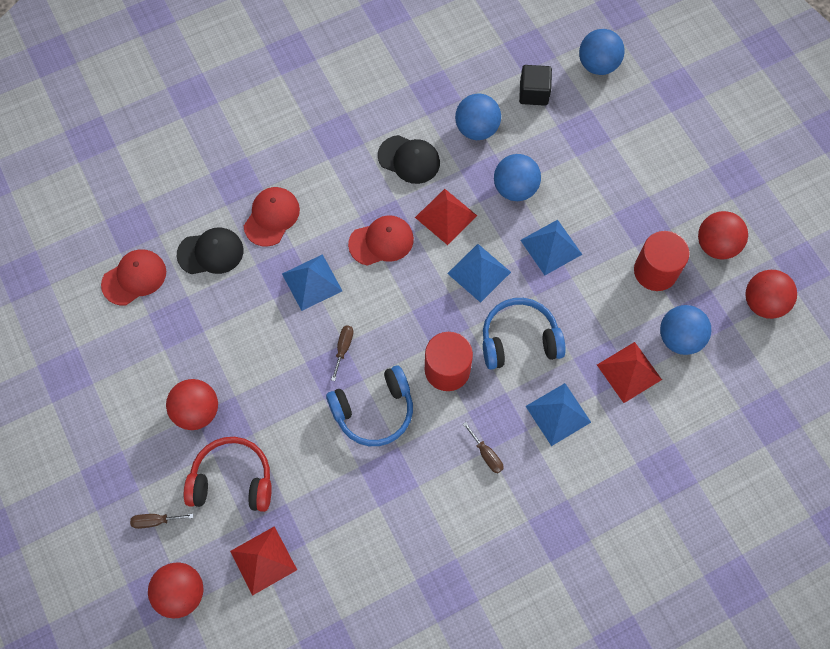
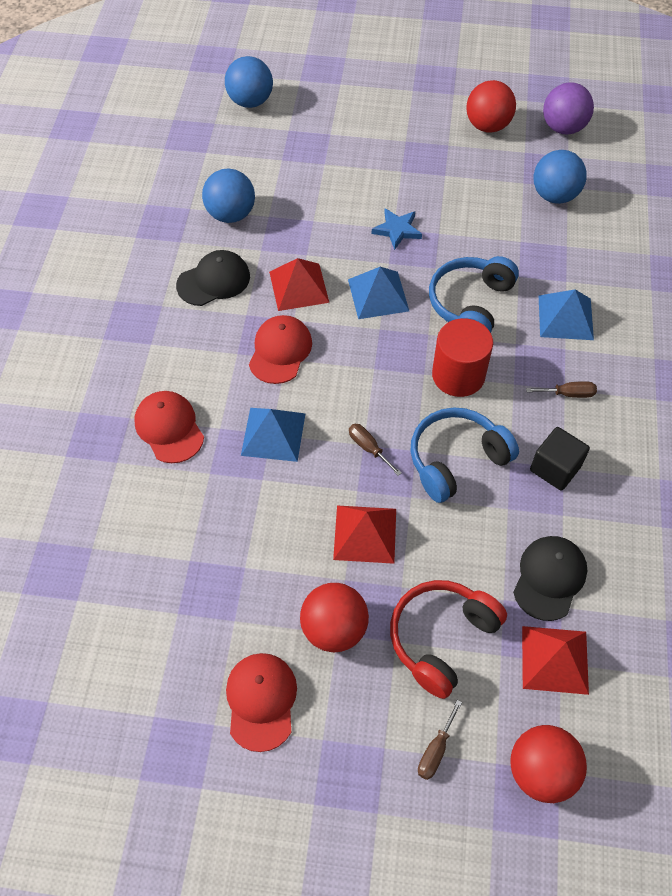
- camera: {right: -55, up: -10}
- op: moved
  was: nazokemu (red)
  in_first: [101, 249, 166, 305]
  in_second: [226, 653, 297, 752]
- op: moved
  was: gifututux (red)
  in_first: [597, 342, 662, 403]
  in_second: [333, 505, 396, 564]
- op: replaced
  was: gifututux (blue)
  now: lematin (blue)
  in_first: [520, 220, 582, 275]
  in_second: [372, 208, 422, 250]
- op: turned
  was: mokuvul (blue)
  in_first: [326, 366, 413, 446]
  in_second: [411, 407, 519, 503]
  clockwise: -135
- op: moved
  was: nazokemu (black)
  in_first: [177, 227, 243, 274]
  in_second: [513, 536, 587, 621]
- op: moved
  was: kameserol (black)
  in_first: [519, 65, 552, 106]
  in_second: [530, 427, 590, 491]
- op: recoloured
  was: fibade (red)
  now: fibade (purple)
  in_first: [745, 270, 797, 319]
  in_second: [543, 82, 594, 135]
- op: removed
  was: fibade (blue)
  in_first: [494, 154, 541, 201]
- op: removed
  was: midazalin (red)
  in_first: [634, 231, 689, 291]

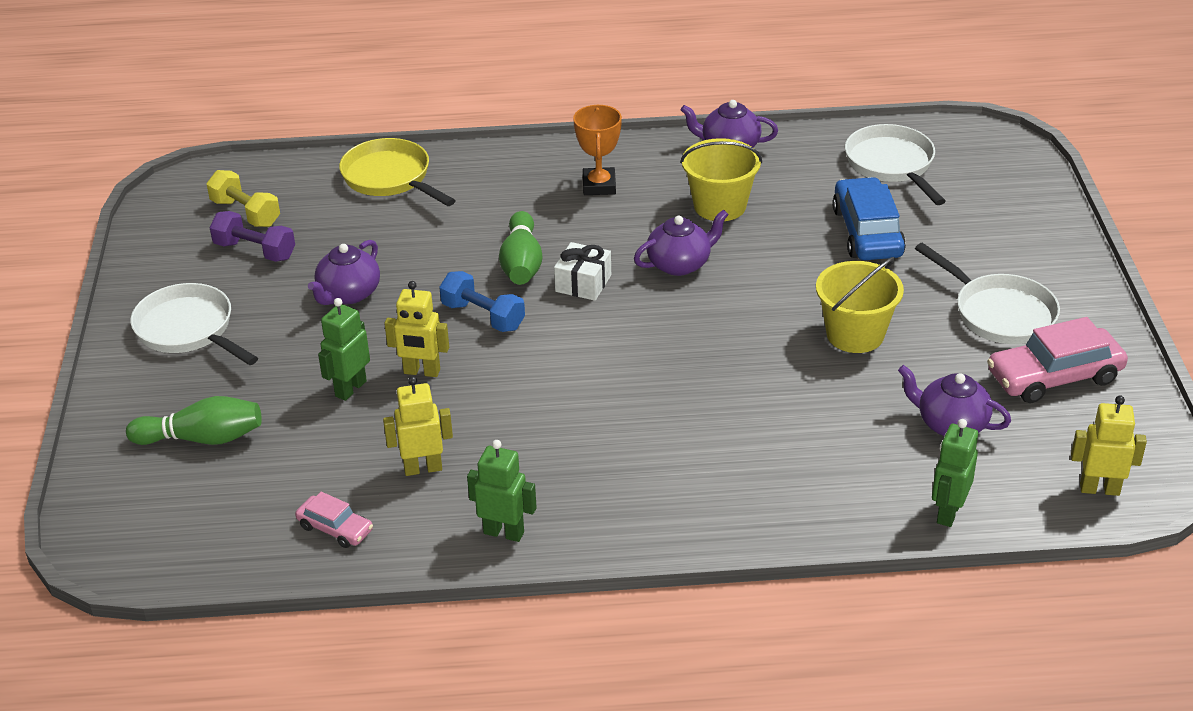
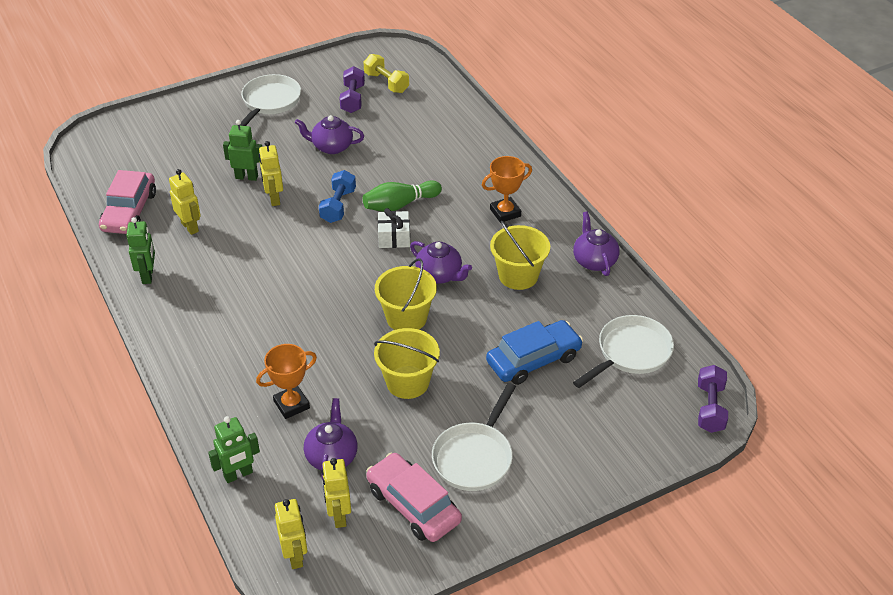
- camera: {right: 65, up: 5}
- op: resized
  was: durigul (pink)
  in_first: [295, 492, 373, 548]
  in_second: [99, 170, 156, 234]
  ratio: 1.84
- op: turned
  was: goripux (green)
  in_first: [932, 419, 978, 527]
  in_second: [208, 416, 260, 483]
  clockwise: 150
- op: added
  now: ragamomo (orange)
  in_second: [256, 344, 317, 419]
- op: added
  now: goripux (yellow)
  in_second: [322, 458, 351, 528]
- op: turned
  was: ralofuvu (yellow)
  in_first: [206, 170, 280, 227]
  in_second: [364, 54, 409, 93]
  clockwise: -60
- op: added
  now: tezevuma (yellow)
  in_second: [375, 258, 437, 330]
- op: added
  now: ralofuvu (purple)
  in_second: [698, 365, 728, 433]
- op: removed
  was: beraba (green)
  in_first: [126, 396, 262, 445]
- op: removed
  was: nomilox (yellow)
  in_first: [339, 138, 456, 206]

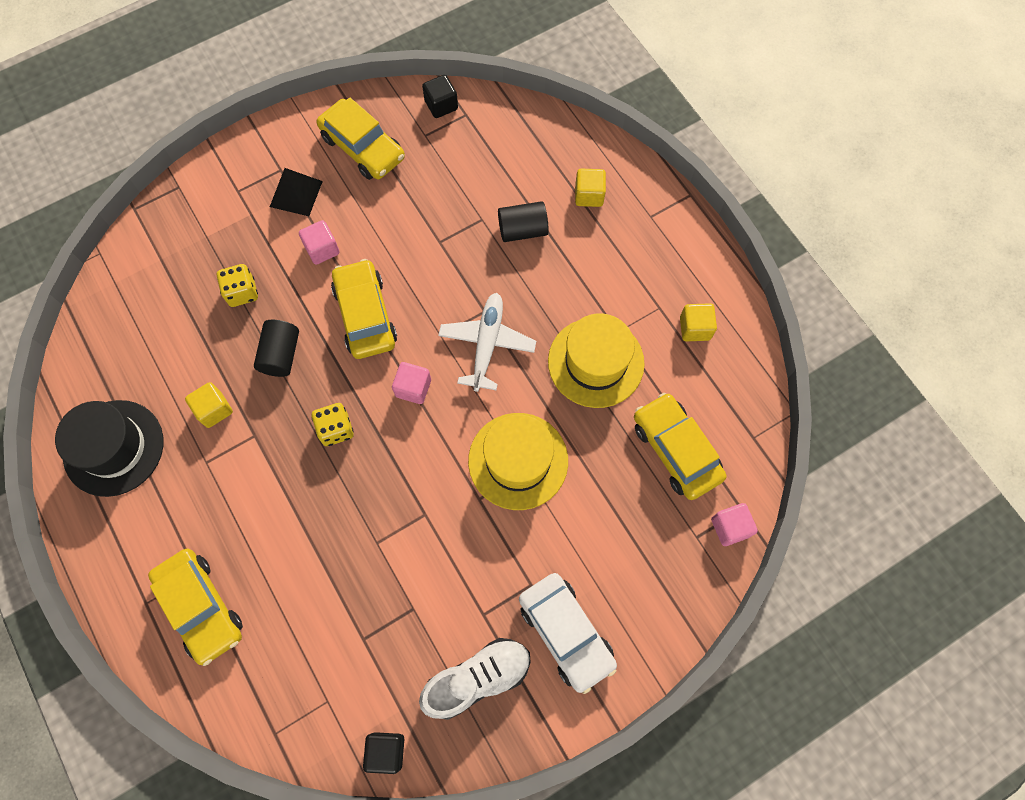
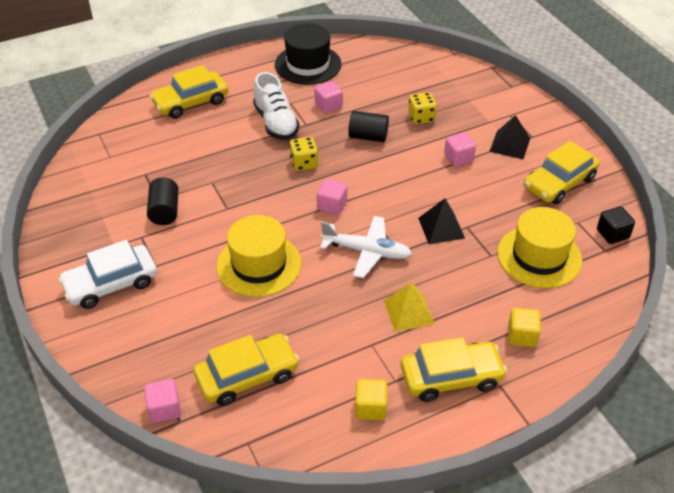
- camera: {right: 95, up: -25}
- op: moved
  was: midazalin (black)
  in_first: [498, 201, 549, 242]
  in_second: [147, 177, 178, 225]
- op: moved
  was: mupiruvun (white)
  in_first: [419, 638, 531, 720]
  in_second: [253, 72, 300, 140]
- op: recoloured
  was: kameserol (yellow)
  now: kameserol (pink)
  in_first: [185, 382, 233, 428]
  in_second: [314, 81, 343, 114]
- op: added
  now: gifututux (yellow)
  in_second: [384, 283, 435, 332]
- op: moved
  was: durigul (yellow)
  in_first: [331, 259, 397, 359]
  in_second: [401, 337, 507, 402]
- op: added
  now: gifututux (black)
  in_second: [418, 198, 465, 244]
- op: moved
  was: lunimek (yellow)
  in_first: [548, 313, 645, 408]
  in_second: [497, 207, 582, 288]
- op: removed
  was: kameserol (black)
  in_first: [363, 732, 404, 774]

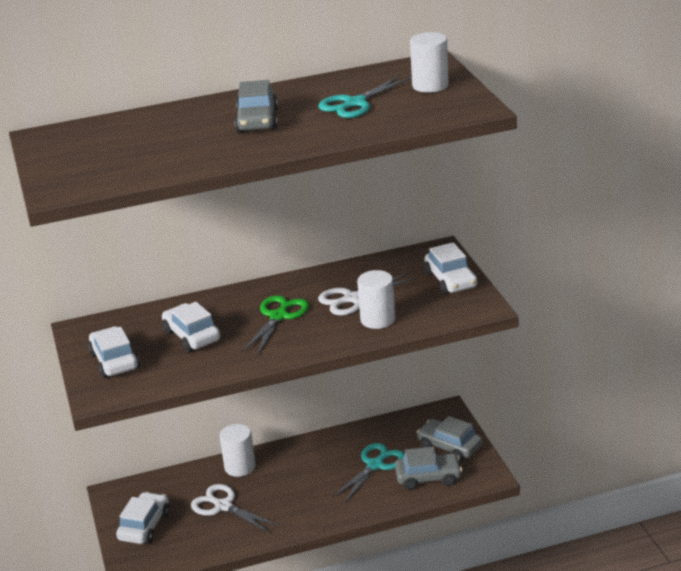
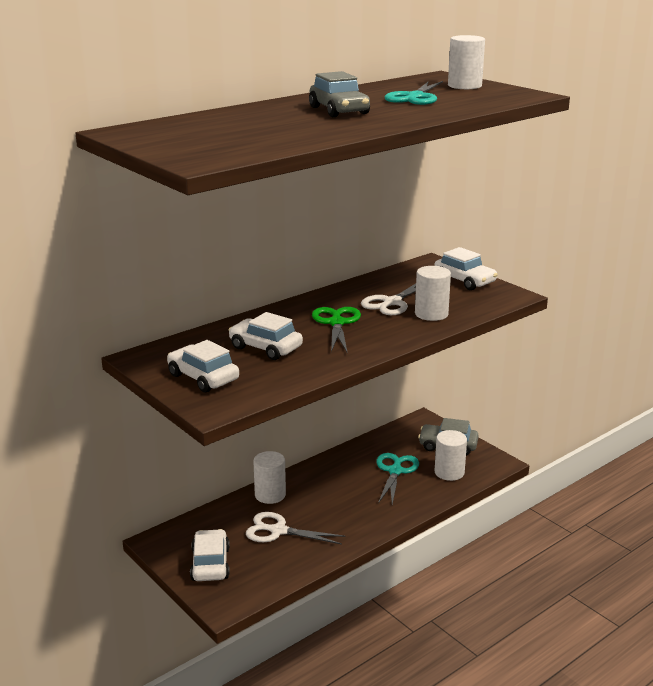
- camera: {right: -25, up: -5}
- op: replaced
  was: durigul (grey)
  now: midazalin (white)
  in_first: [395, 447, 462, 490]
  in_second: [435, 430, 467, 481]

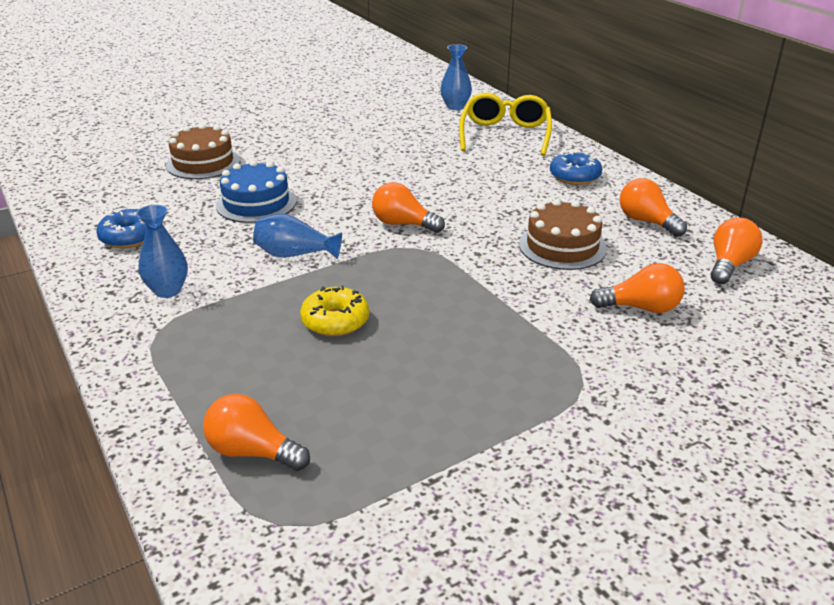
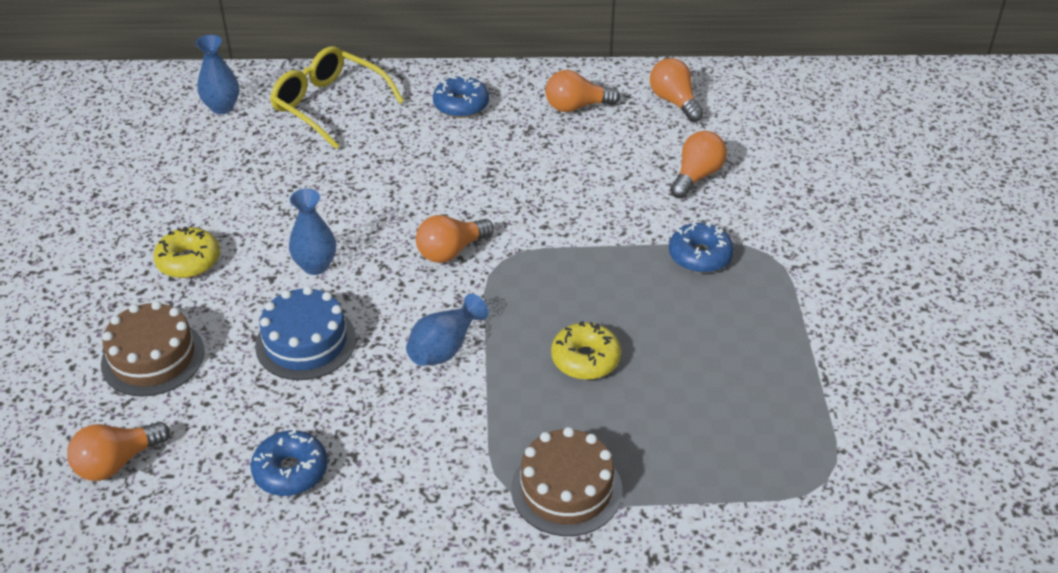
- camera: {right: -60, up: 10}
- op: moved
  was: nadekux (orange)
  in_first: [203, 394, 310, 471]
  in_second: [67, 422, 170, 481]
- op: added
  now: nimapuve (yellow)
  in_second: [153, 227, 220, 278]
- op: moved
  was: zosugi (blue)
  in_first: [136, 205, 188, 298]
  in_second: [289, 189, 336, 275]
- op: moved
  was: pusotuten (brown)
  in_first: [519, 199, 607, 270]
  in_second: [511, 427, 623, 536]
- op: added
  now: nimapuve (blue)
  in_second: [669, 222, 734, 273]

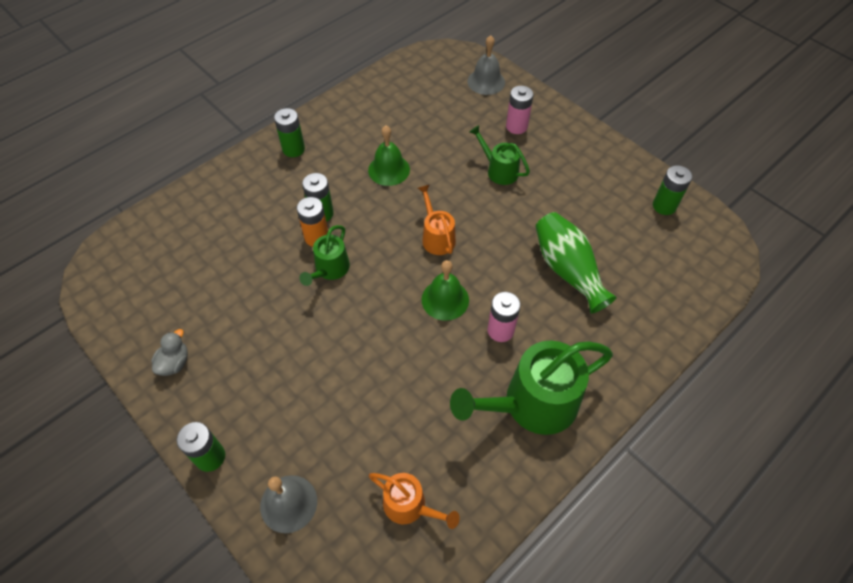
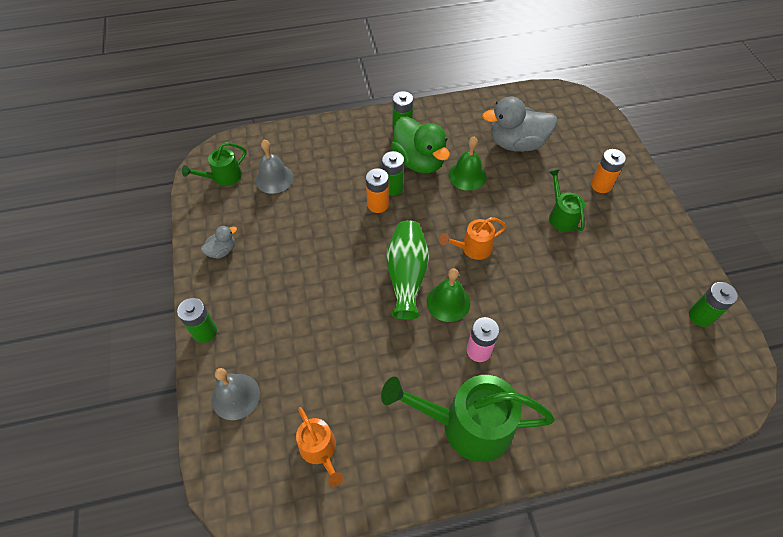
- camera: {right: 30, up: 0}
- op: moved
  was: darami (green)
  in_first: [299, 225, 350, 286]
  in_second: [182, 142, 246, 186]
- op: moved
  was: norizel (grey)
  in_first: [467, 35, 505, 95]
  in_second: [255, 140, 293, 194]
- op: moved
  was: zosugi (green)
  in_first: [535, 212, 617, 314]
  in_second: [386, 220, 429, 320]
- op: added
  now: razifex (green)
  in_second: [391, 117, 450, 173]
- op: turned
  was: darami (orange)
  in_first: [418, 184, 456, 255]
  in_second: [439, 217, 507, 260]
  clockwise: -120
- op: added
  now: razifex (grey)
  in_second: [482, 96, 557, 152]
- op: recoloured
  was: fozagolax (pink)
  now: fozagolax (orange)
  in_first: [506, 86, 533, 134]
  in_second: [591, 149, 626, 193]

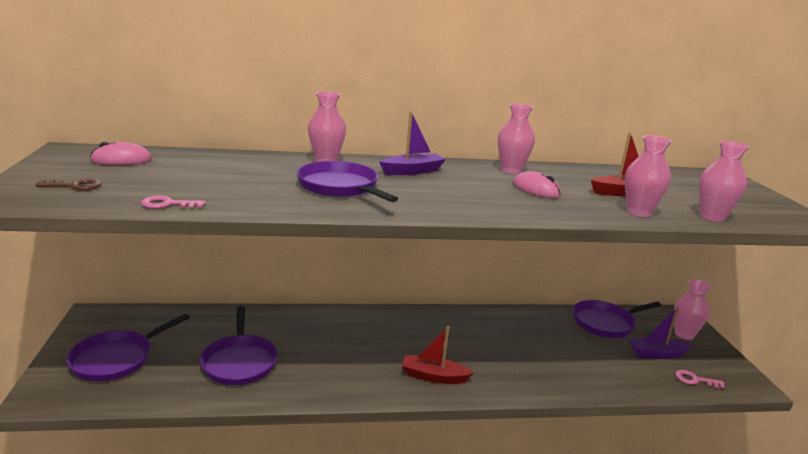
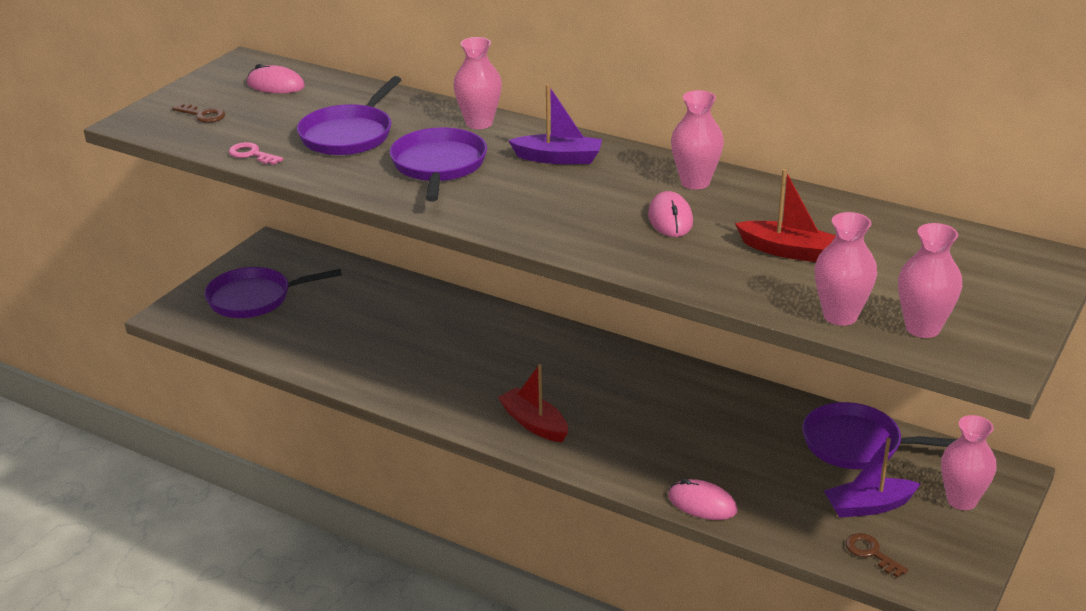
- camera: {right: 40, up: 10}
- op: moved
  was: nomilox (purple)
  in_first: [200, 306, 278, 385]
  in_second: [297, 76, 402, 155]
- op: added
  now: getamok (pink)
  in_second: [668, 479, 737, 520]
- op: turned
  was: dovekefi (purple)
  in_first: [629, 307, 692, 359]
  in_second: [824, 438, 921, 518]
  clockwise: -45
- op: recoloured
  was: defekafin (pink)
  now: defekafin (brown)
  in_first: [675, 370, 725, 388]
  in_second: [845, 533, 908, 578]
- op: moved
  was: zosugi (pink)
  in_first: [625, 135, 672, 217]
  in_second: [898, 223, 962, 338]

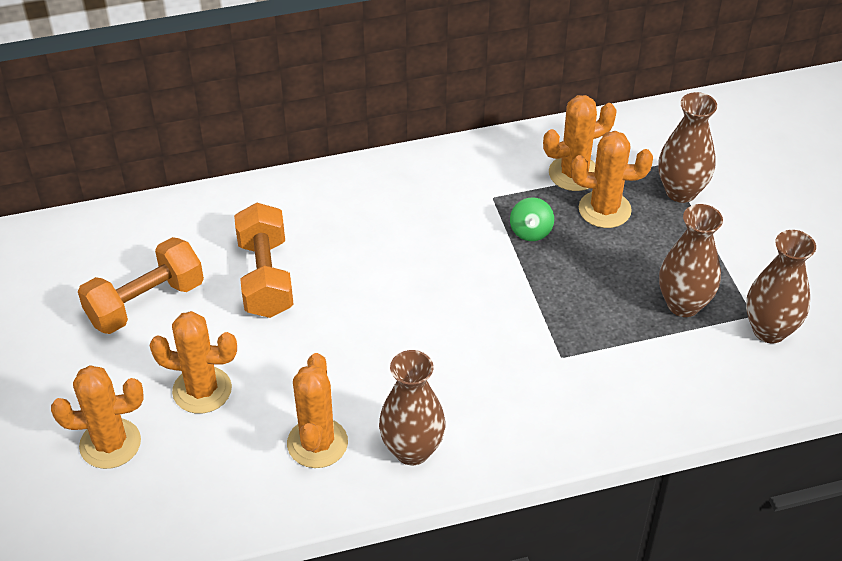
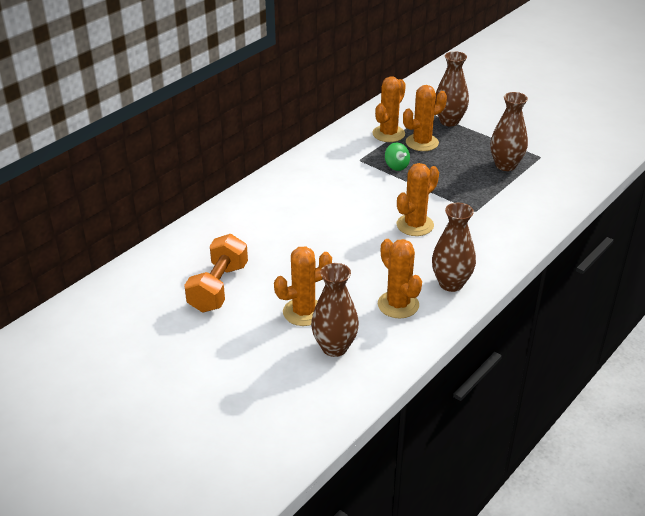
- camera: {right: -35, up: -10}
- op: moved
  was: zosugi (brown)
  in_first: [746, 230, 816, 343]
  in_second: [311, 263, 359, 357]
- op: moved
  was: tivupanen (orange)
  in_first: [51, 365, 144, 469]
  in_second: [397, 163, 439, 236]
- op: removed
  was: ralofuvu (orange)
  in_first: [234, 203, 294, 318]

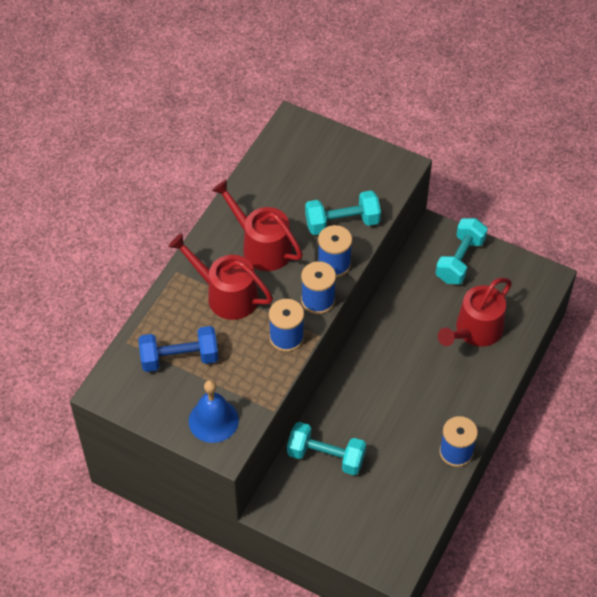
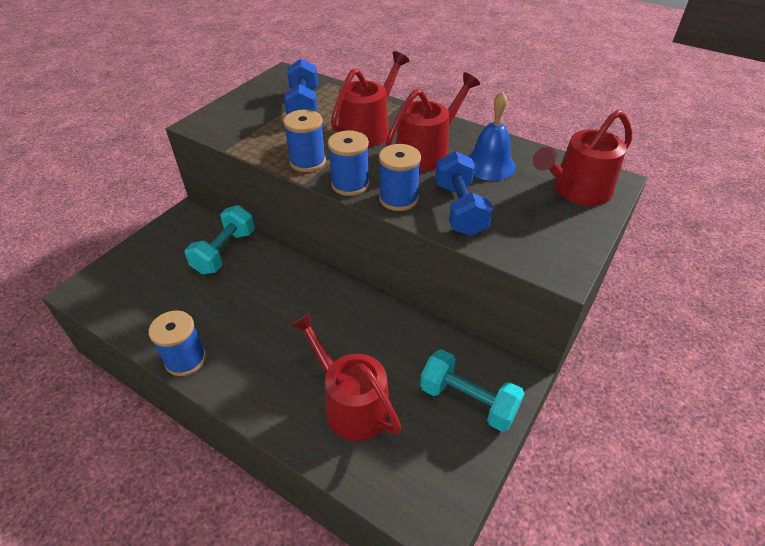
- camera: {right: 95, up: -10}
- op: recoloured
  was: ralofuvu (turquoise)
  now: ralofuvu (blue)
  in_first: [305, 190, 381, 235]
  in_second: [435, 151, 493, 236]
- op: moved
  was: norizel (blue)
  in_first: [189, 380, 239, 443]
  in_second: [468, 91, 516, 181]
- op: added
  now: darami (red)
  in_second: [533, 110, 632, 206]

